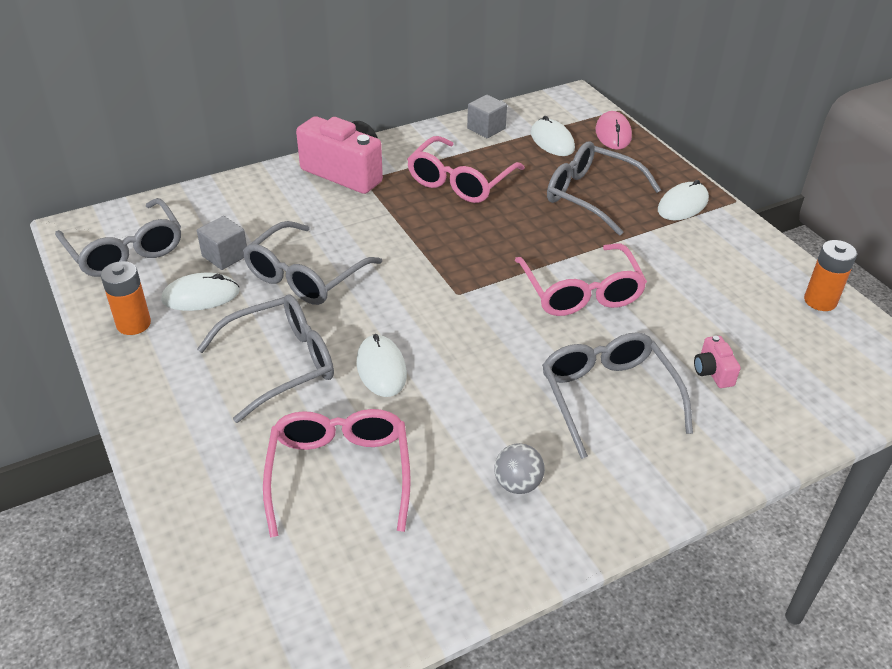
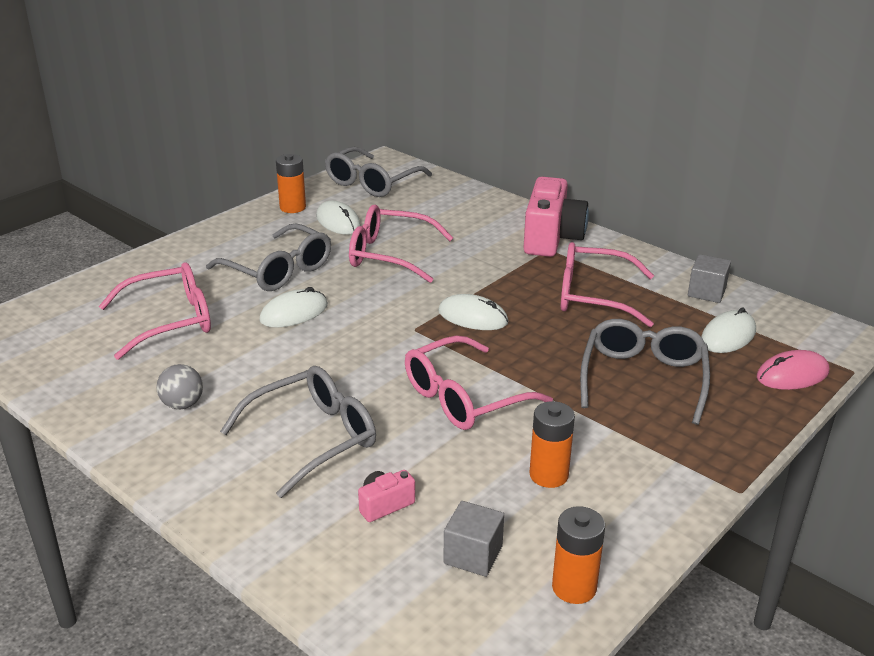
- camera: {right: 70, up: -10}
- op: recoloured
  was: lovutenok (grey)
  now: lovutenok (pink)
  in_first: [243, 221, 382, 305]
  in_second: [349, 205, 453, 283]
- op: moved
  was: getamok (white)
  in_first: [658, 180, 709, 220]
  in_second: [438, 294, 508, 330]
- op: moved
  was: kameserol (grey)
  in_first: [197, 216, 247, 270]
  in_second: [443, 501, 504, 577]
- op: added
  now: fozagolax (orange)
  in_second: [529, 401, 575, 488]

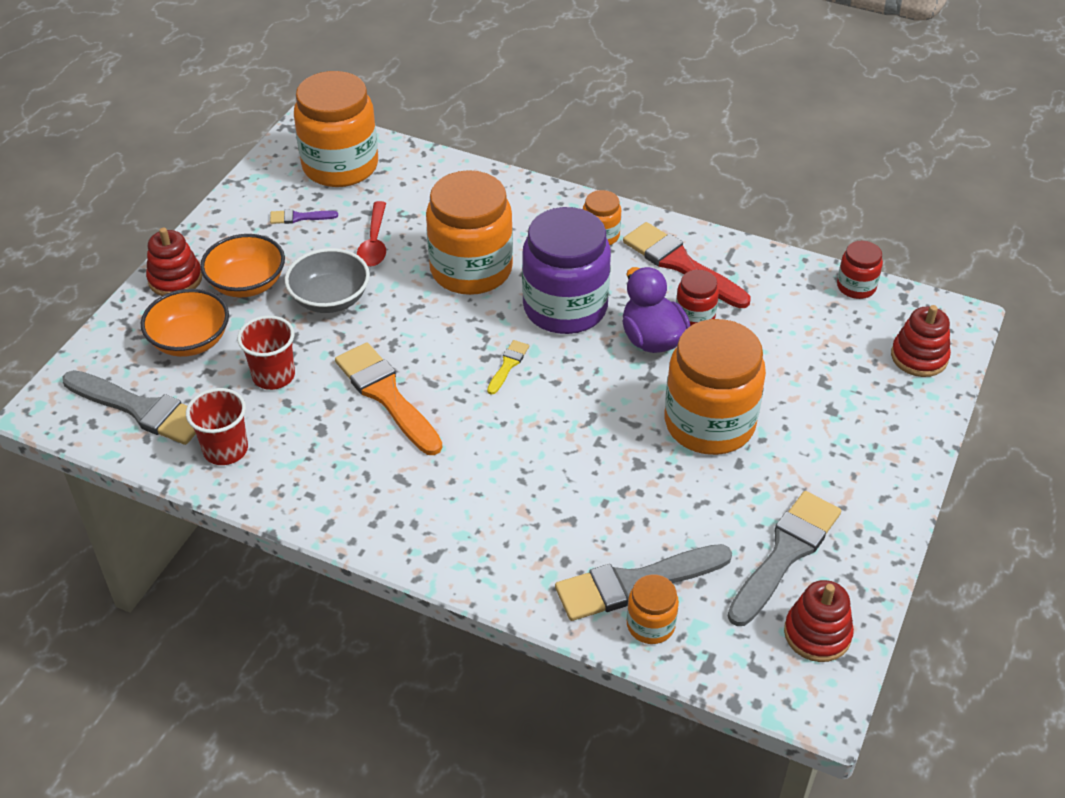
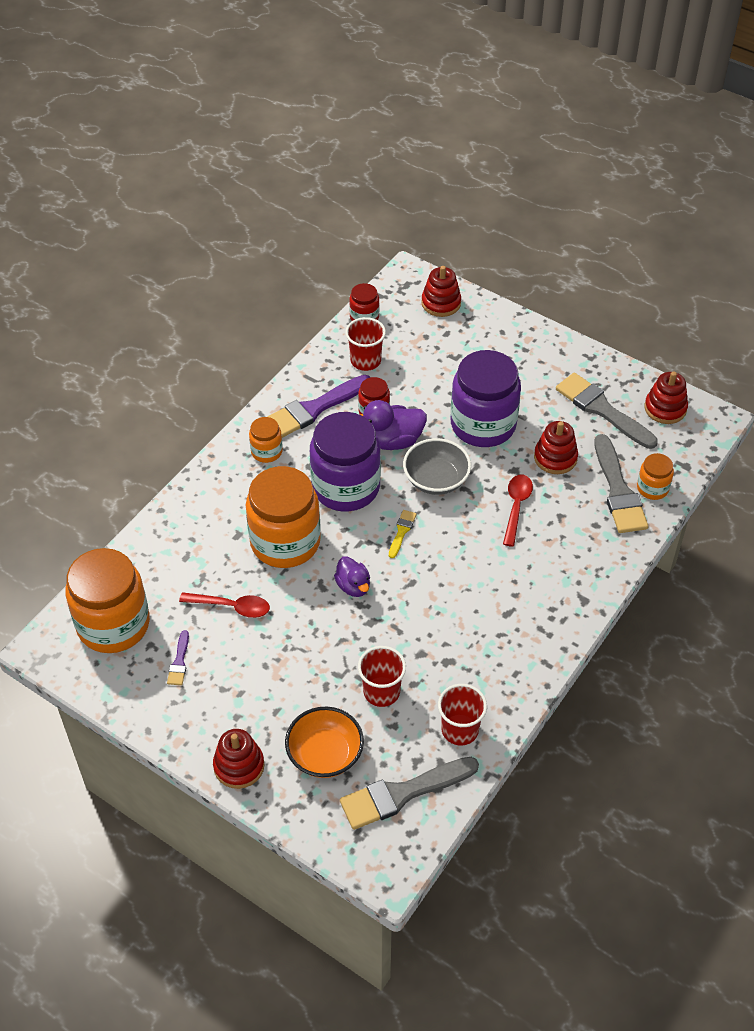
- camera: {right: -80, up: 5}
- op: recoloured
  was: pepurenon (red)
  now: pepurenon (purple)
  in_first: [623, 222, 750, 309]
  in_second: [267, 375, 371, 438]
- op: added
  now: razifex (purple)
  in_second: [334, 556, 370, 597]
- op: turned
  was: pepurenon (grey)
  in_first: [63, 370, 196, 445]
  in_second: [340, 757, 479, 830]
  clockwise: -150
- op: added
  now: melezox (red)
  in_second: [345, 317, 386, 371]
- op: turned
  was: pepurenon (yellow)
  in_first: [487, 340, 529, 395]
  in_second: [389, 510, 417, 558]
  clockwise: 75
- op: moved
  was: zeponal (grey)
  in_first: [285, 248, 370, 313]
  in_second: [403, 438, 471, 495]
- op: recoloured
  was: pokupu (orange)
  now: pokupu (purple)
  in_first: [665, 319, 766, 455]
  in_second: [451, 350, 521, 447]
- op: added
  now: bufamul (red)
  in_second: [503, 475, 533, 547]
- op: added
  now: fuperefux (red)
  in_second: [534, 421, 578, 474]
- op: removed
  was: zeponal (orange)
  in_first: [200, 234, 285, 297]
- op: removed
  was: pepurenon (orange)
  in_first: [335, 342, 442, 455]

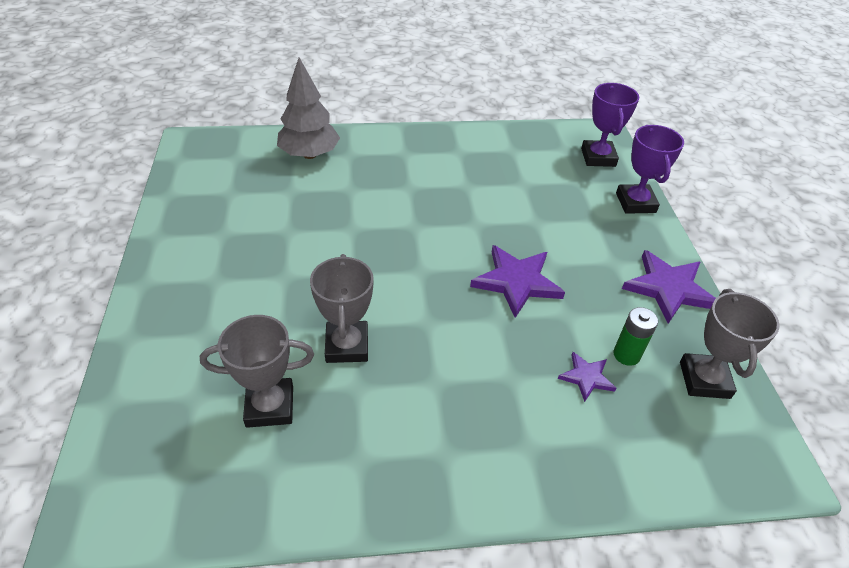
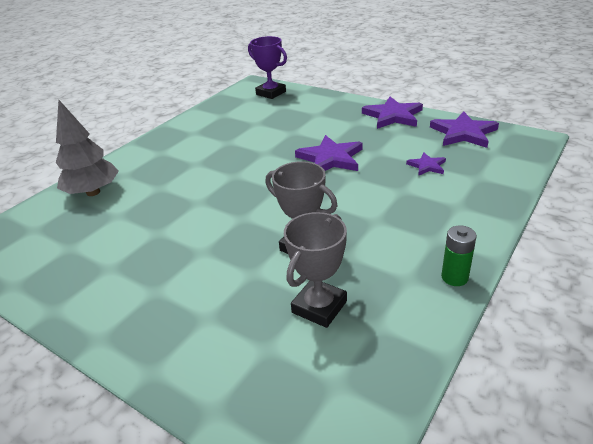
- camera: {right: -45, up: -10}
- op: replaced
  was: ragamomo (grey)
  now: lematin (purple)
  in_first: [680, 289, 779, 399]
  in_second: [430, 111, 499, 148]
- op: moved
  was: fozagolax (green)
  in_first: [613, 307, 658, 366]
  in_second: [441, 225, 477, 286]
- op: removed
  was: ragamomo (purple)
  in_first: [616, 125, 684, 214]

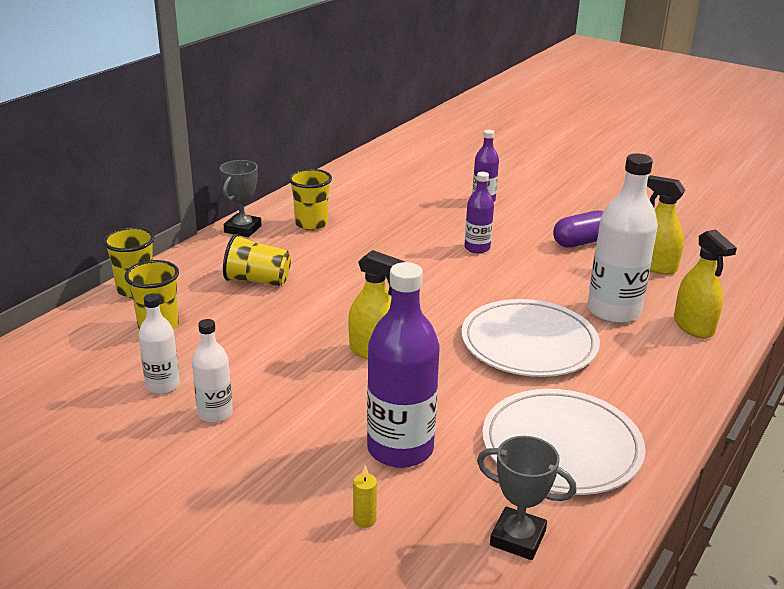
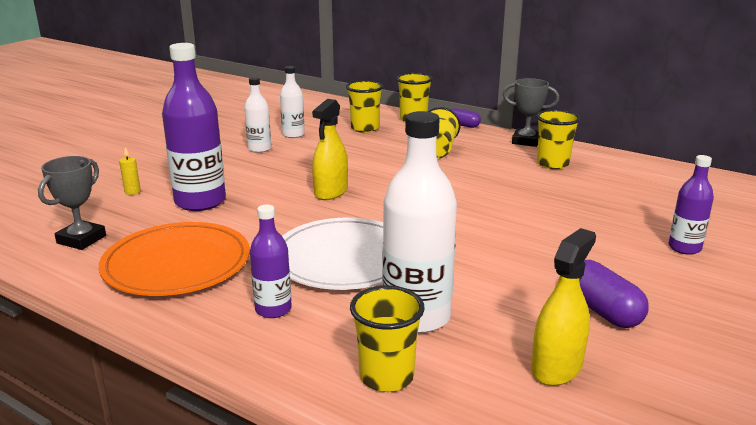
- camera: {right: 90, up: -5}
- op: recoloured
  was: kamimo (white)
  now: kamimo (orange)
  in_first: [482, 389, 645, 495]
  in_second: [99, 222, 250, 296]
- op: moved
  was: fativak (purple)
  in_first: [464, 172, 494, 253]
  in_second: [250, 205, 292, 318]
- op: replaced
  was: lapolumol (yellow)
  now: melezox (yellow)
  in_first: [674, 230, 737, 339]
  in_second: [350, 286, 425, 392]
- op: added
  now: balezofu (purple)
  in_second: [451, 108, 481, 128]

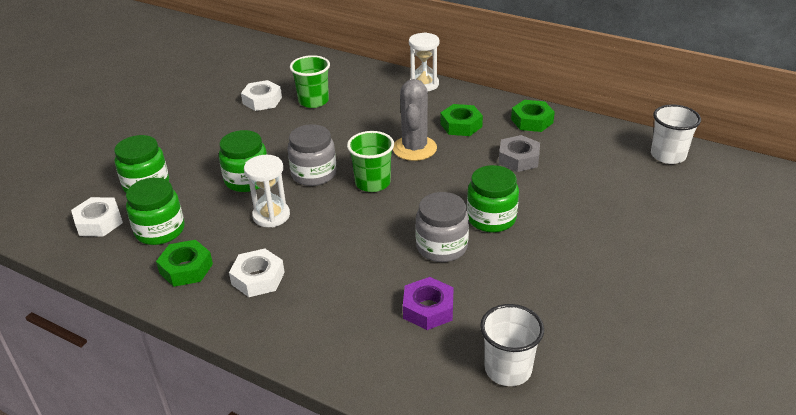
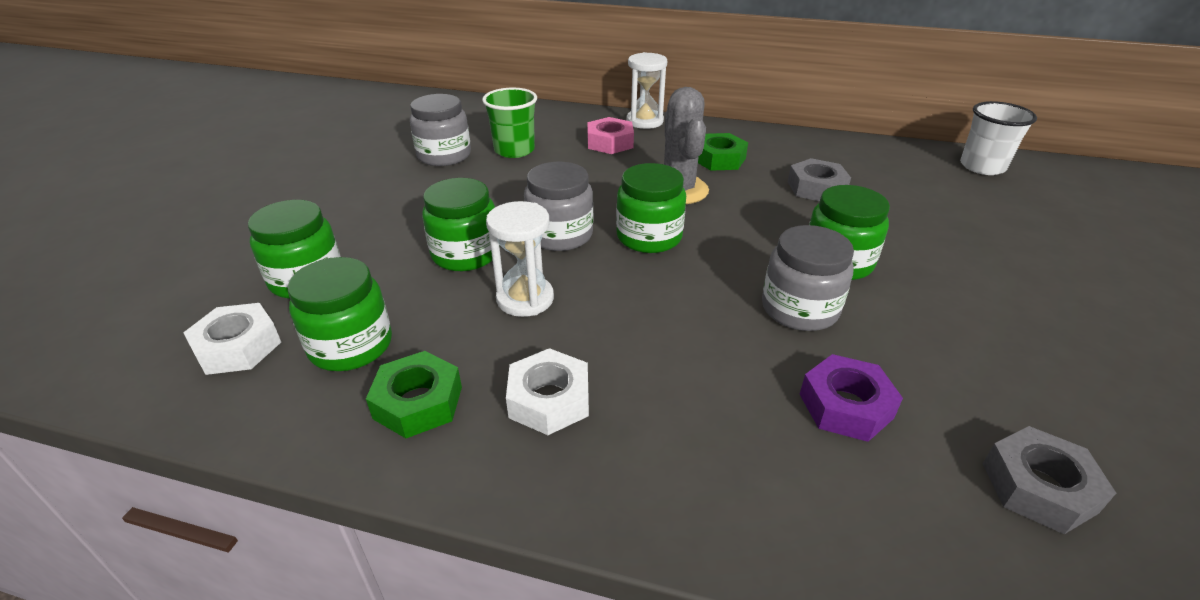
- camera: {right: -15, up: 0}
- op: replaced
  was: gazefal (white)
  now: pokupu (grey)
  in_first: [241, 80, 282, 111]
  in_second: [410, 94, 471, 166]
- op: added
  now: gazefal (pink)
  in_second: [587, 117, 634, 154]
- op: replaced
  was: melezox (green)
  now: pokupu (green)
  in_first: [347, 131, 394, 192]
  in_second: [616, 163, 686, 253]
- op: replaced
  was: melezox (white)
  now: gazefal (grey)
  in_first: [480, 304, 544, 386]
  in_second: [983, 426, 1116, 534]
- op: removed
  was: gazefal (green)
  in_first: [511, 100, 555, 132]

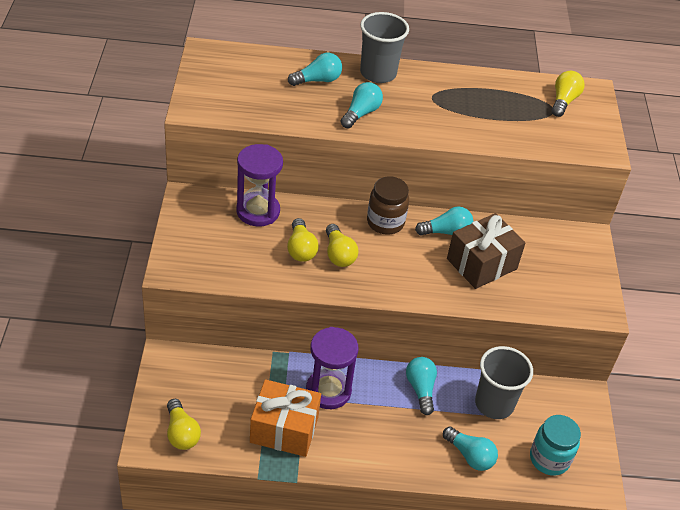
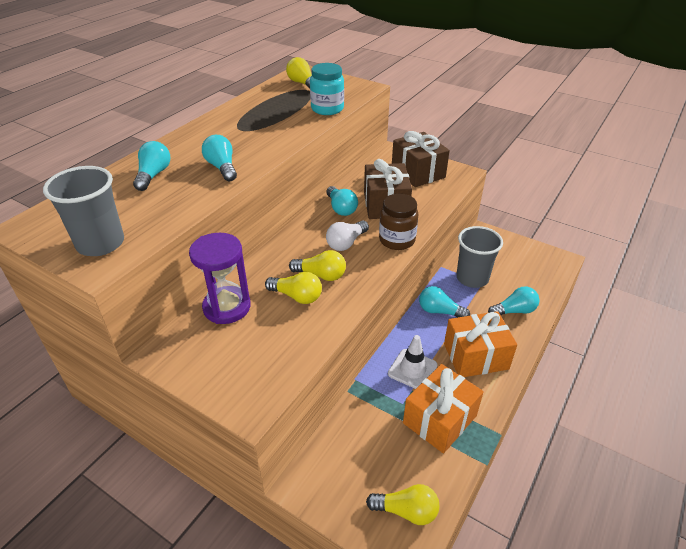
- camera: {right: -55, up: -5}
- op: moved
  was: melezox (grey)
  in_first: [360, 12, 409, 83]
  in_second: [43, 166, 124, 256]
- op: moved
  was: pokupu (turquoise)
  in_first: [530, 415, 581, 476]
  in_second: [310, 63, 344, 115]
- op: turned
  was: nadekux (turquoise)
  in_first: [415, 207, 473, 235]
  in_second: [326, 186, 358, 216]
  clockwise: 135
- op: added
  now: nadekux (white)
  in_second: [326, 220, 369, 251]
- op: moved
  was: pokupu (brown)
  in_first: [367, 176, 409, 235]
  in_second: [379, 194, 418, 250]
- op: replaced
  was: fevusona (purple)
  now: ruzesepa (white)
  in_first: [306, 327, 359, 409]
  in_second: [388, 335, 438, 389]
- op: added
  now: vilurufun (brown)
  in_second: [392, 131, 450, 187]
- op: added
  now: vilurufun (orange)
  in_second: [444, 311, 517, 377]

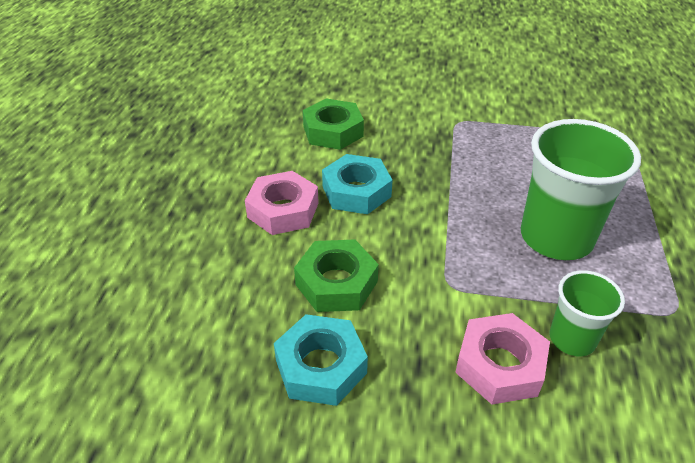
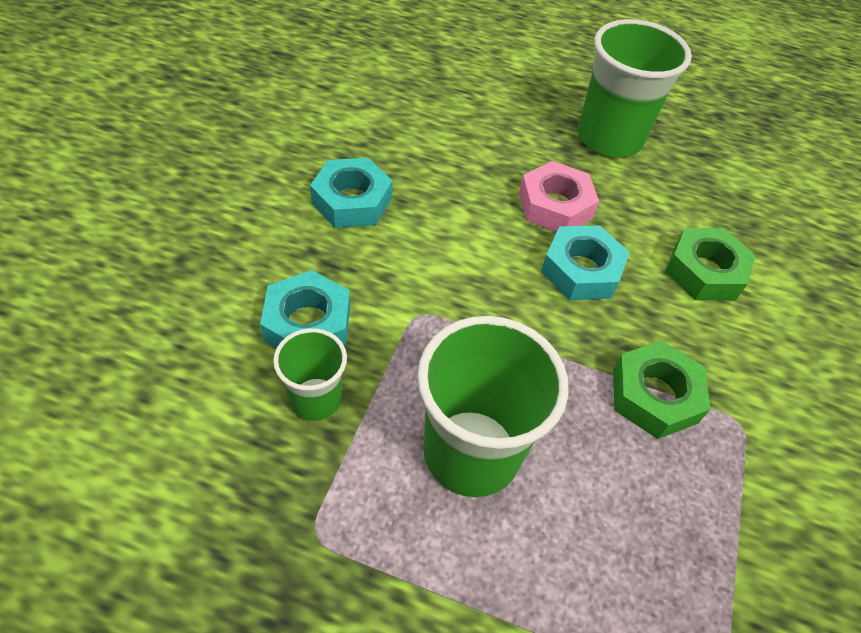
- camera: {right: 95, up: 10}
- op: recoloured
  was: gazefal (pink)
  now: gazefal (turquoise)
  in_first: [455, 313, 550, 404]
  in_second: [260, 270, 350, 348]
- op: added
  now: melezox (green)
  in_second: [578, 19, 692, 157]
- op: moved
  was: gazefal (green)
  in_first: [294, 239, 379, 312]
  in_second: [613, 341, 711, 439]

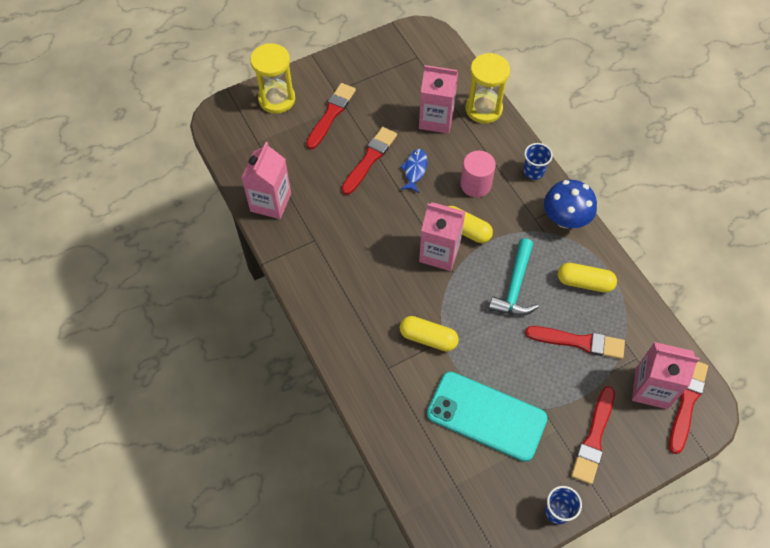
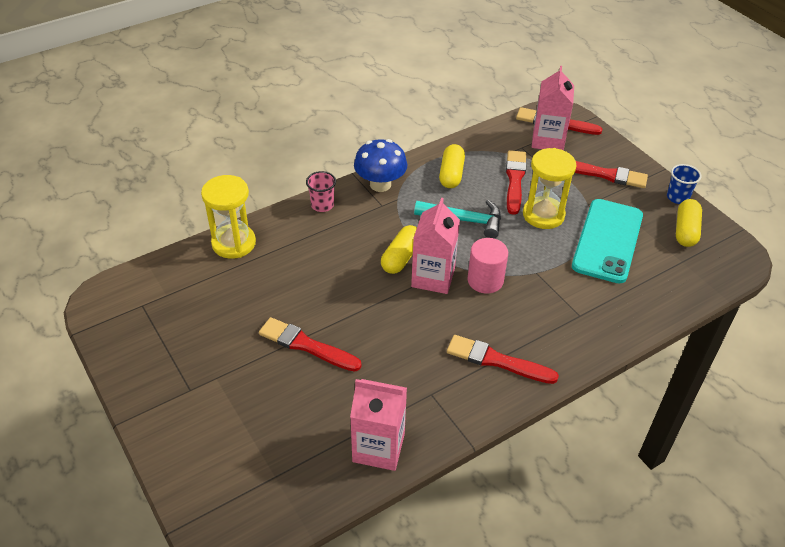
- camera: {right: -95, up: -15}
- op: recoloured
  was: melezox (blue)
  now: melezox (pink)
  in_first: [523, 143, 553, 180]
  in_second: [306, 171, 336, 212]
- op: moved
  was: pepurenon (red)
  in_first: [306, 83, 356, 149]
  in_second: [447, 335, 559, 384]
- op: moved
  was: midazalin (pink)
  in_first: [460, 151, 496, 197]
  in_second: [468, 238, 508, 294]
- op: moved
  was: fevusona (yellow)
  in_first: [250, 43, 295, 114]
  in_second: [523, 148, 577, 229]
- op: moved
  was: balezofu (yellow)
  in_first: [400, 316, 459, 351]
  in_second: [676, 199, 702, 247]
- op: removed
  was: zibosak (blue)
  in_first: [400, 149, 427, 193]
- op: removed
  was: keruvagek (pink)
  in_first: [419, 65, 458, 134]

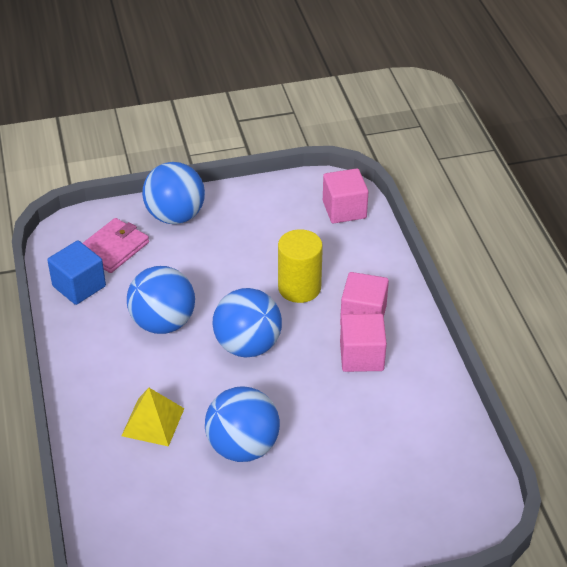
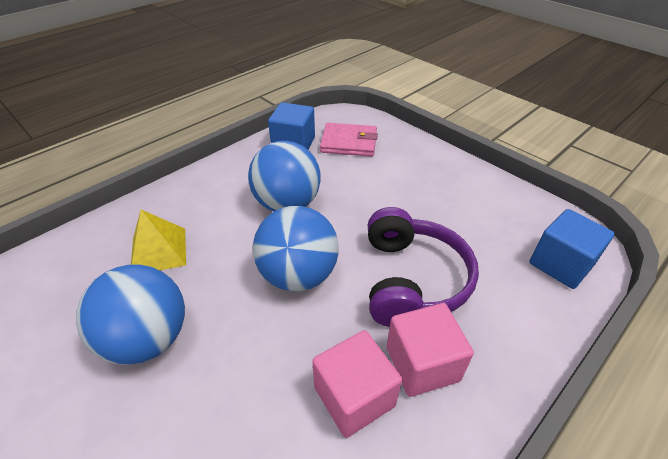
- camera: {right: 60, up: 0}
- op: replaced
  was: midazalin (yellow)
  now: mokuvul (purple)
  in_first: [278, 229, 323, 303]
  in_second: [368, 207, 479, 327]
- op: recoloured
  was: kameserol (pink)
  now: kameserol (blue)
  in_first: [323, 168, 368, 223]
  in_second: [529, 209, 615, 289]
- op: removed
  was: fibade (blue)
  in_first: [142, 162, 205, 224]

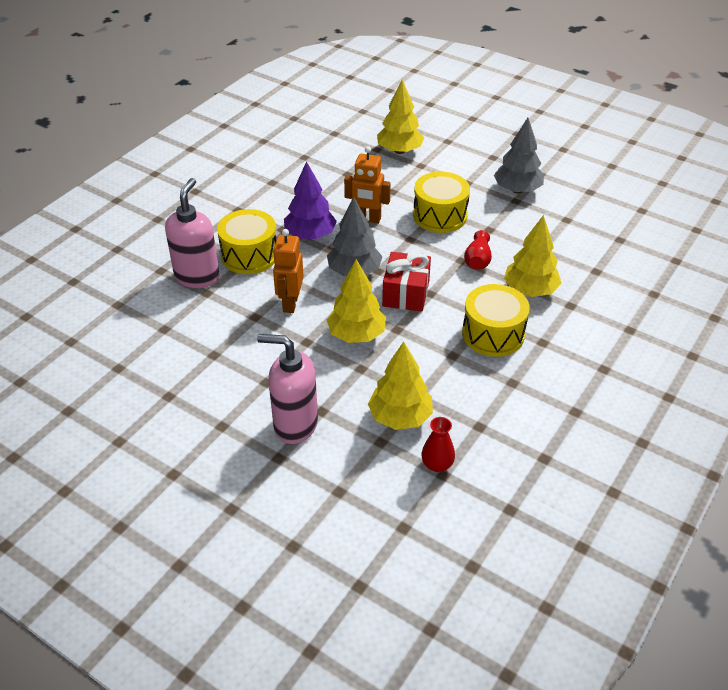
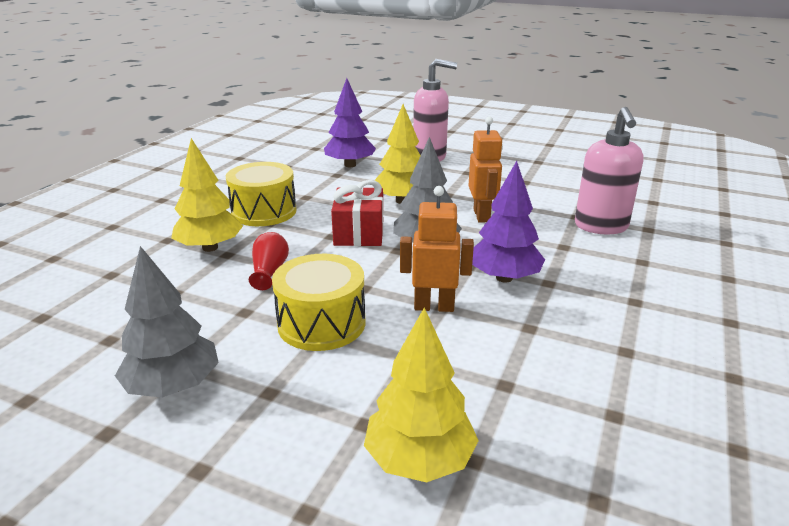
- camera: {right: 170, up: -15}
- op: recoloured
  was: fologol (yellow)
  now: fologol (purple)
  in_first: [368, 342, 433, 430]
  in_second: [324, 78, 376, 167]
- op: removed
  was: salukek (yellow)
  in_first: [217, 209, 276, 274]
- op: removed
  was: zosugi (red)
  in_first: [421, 417, 455, 472]

